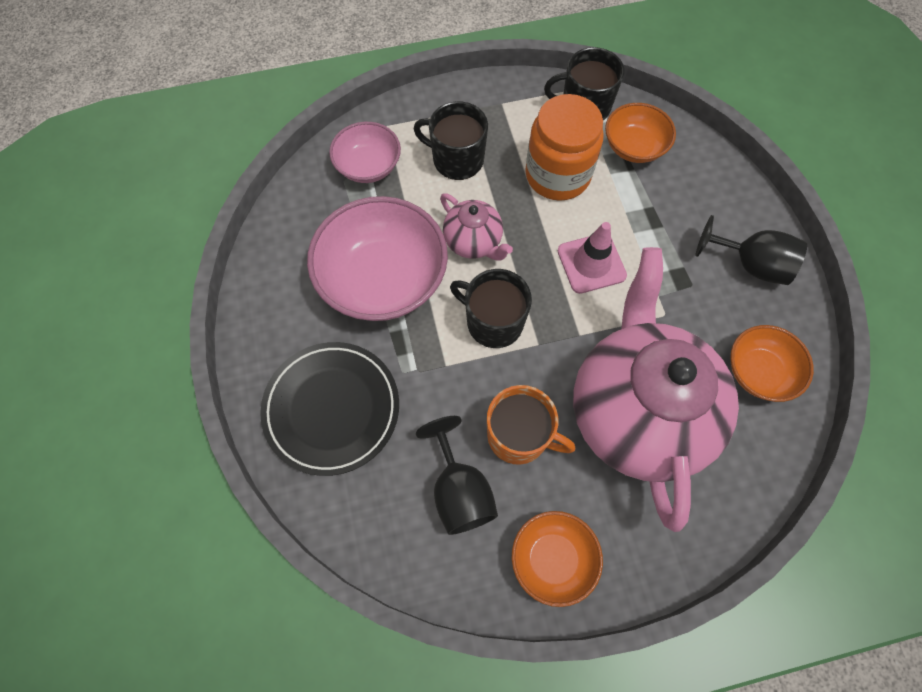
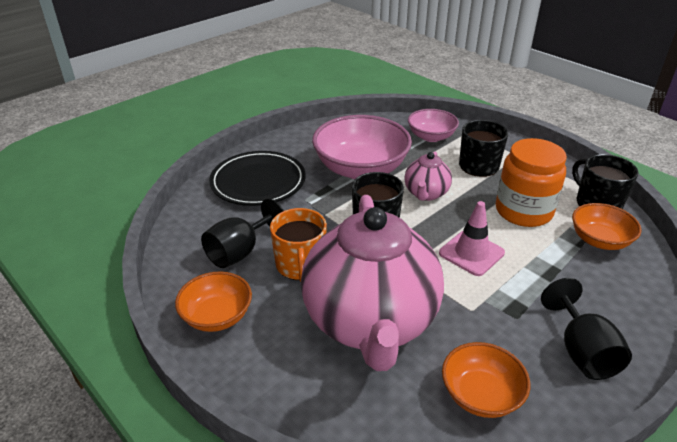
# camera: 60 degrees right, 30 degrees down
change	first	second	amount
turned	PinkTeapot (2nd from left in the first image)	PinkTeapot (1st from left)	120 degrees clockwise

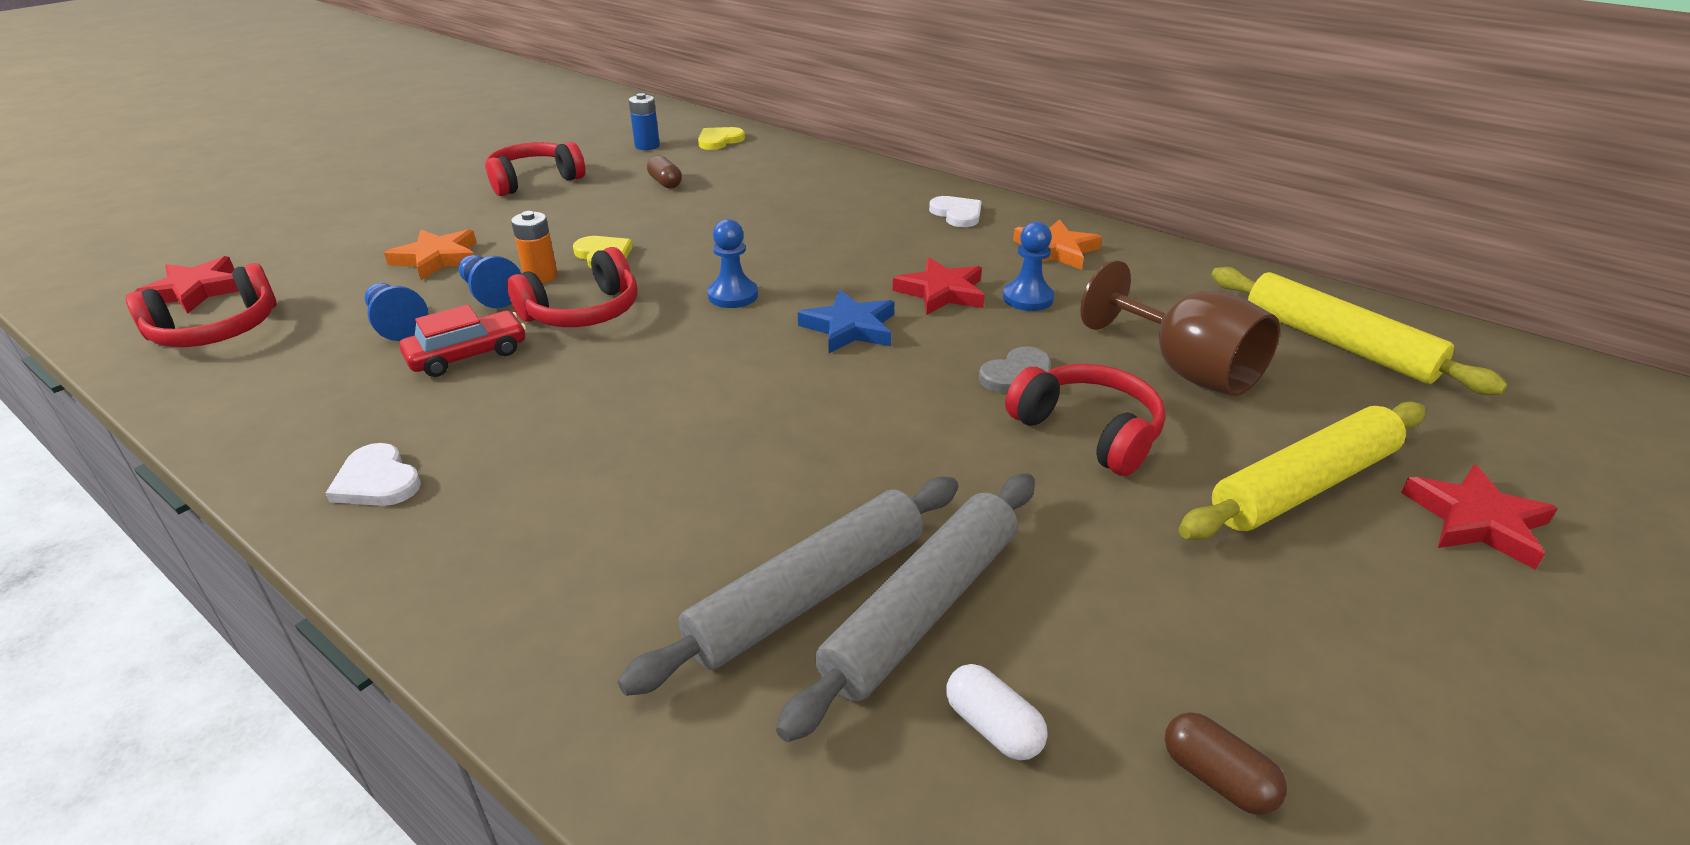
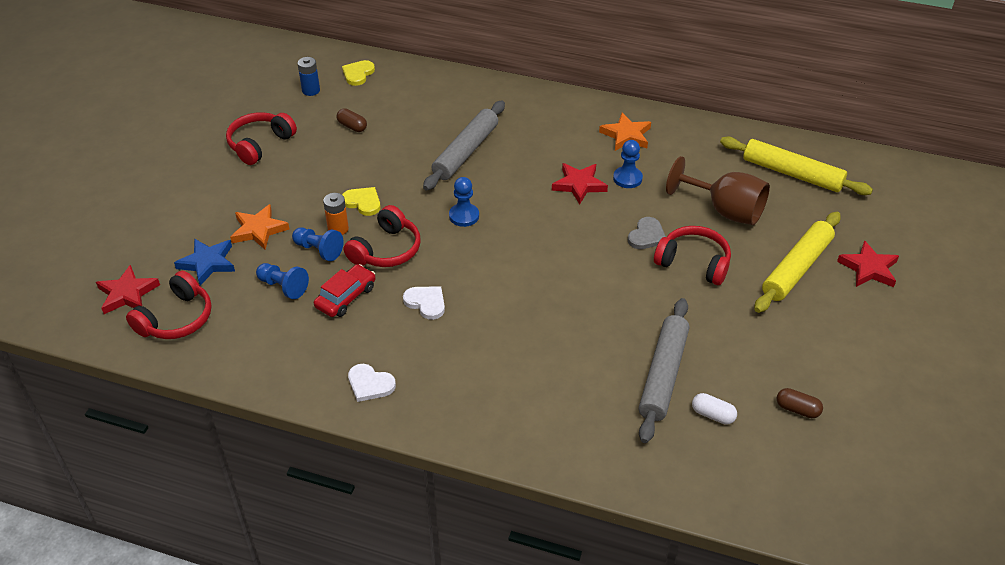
# camera: 20 degrees left, 10 degrees up
change	first	second	amount
moved	BlueStar		
moved	WhiteHeart (2nd from left)		
moved	GreyRollingPin (1st from left)		

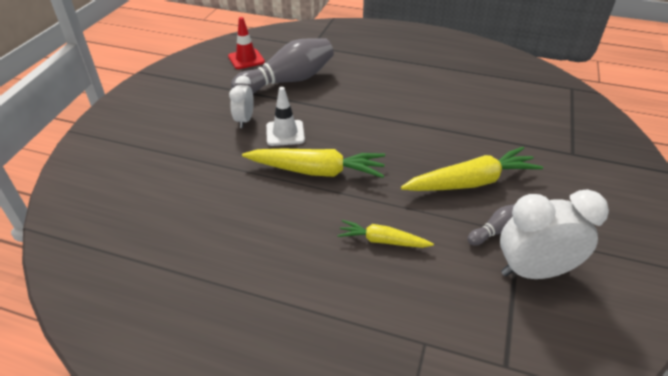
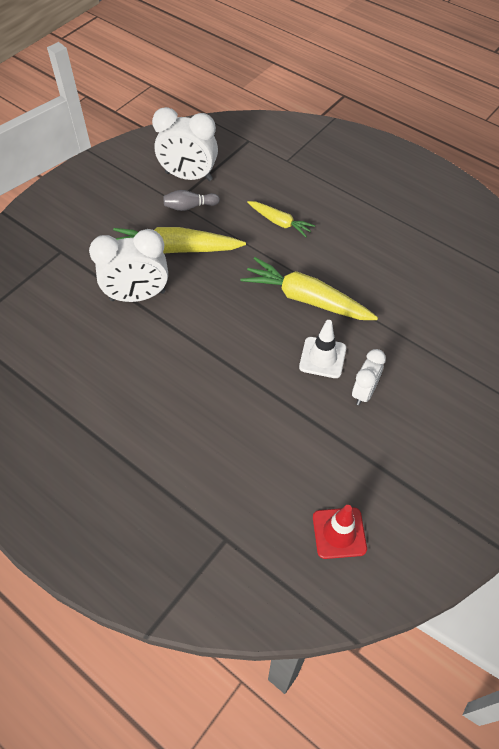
# camera: 160 degrees left, 15 degrees up
change	first	second	amount
added		WhiteClock (1st from left)	
removed	GreyBowlingPin (1st from left)		

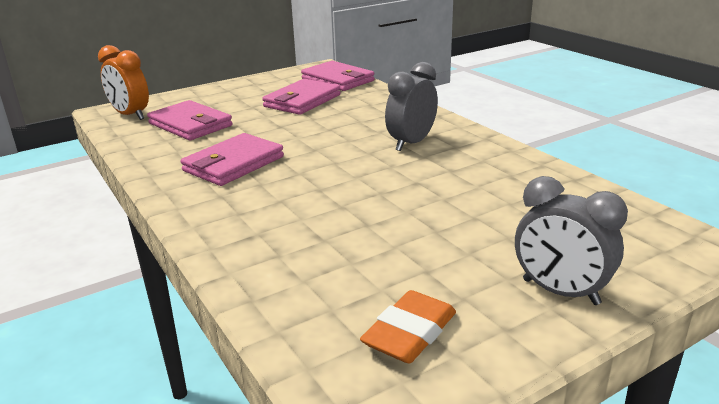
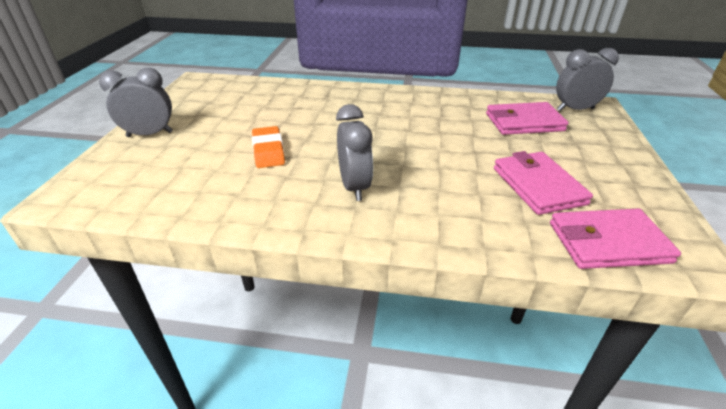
# camera: 130 degrees right, 10 degrees up
change	first	second	amount
moved	OrangeEraser		
recoloured	OrangeClock	GreyClock (3rd from left)	
removed	PinkWallet (2nd from left)		

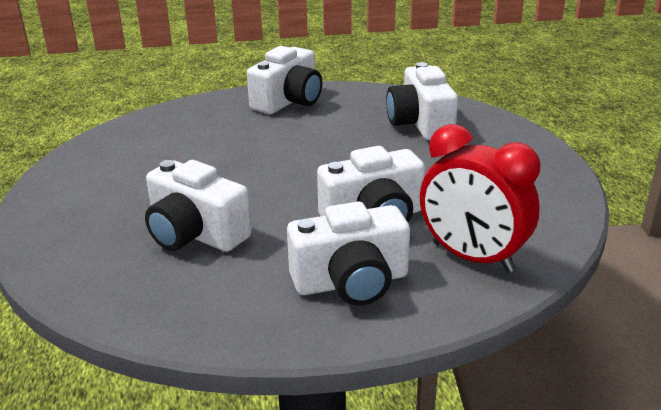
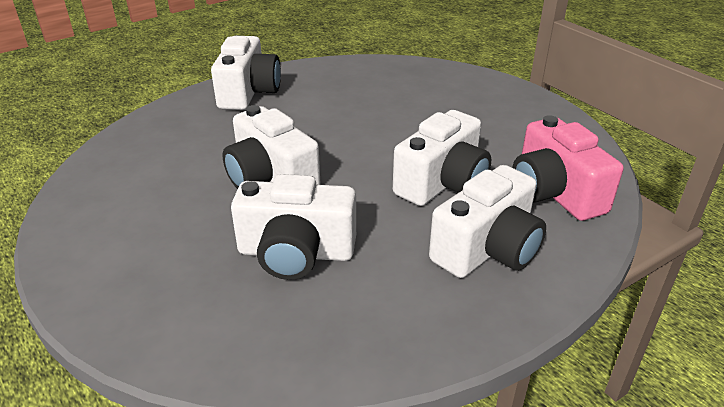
# camera: 30 degrees left, 5 degrees up
change	first	second	amount
moved	WhiteCamera (5th from left in the first image)	WhiteCamera (2nd from left)	
replaced	RedClock	PinkCamera	

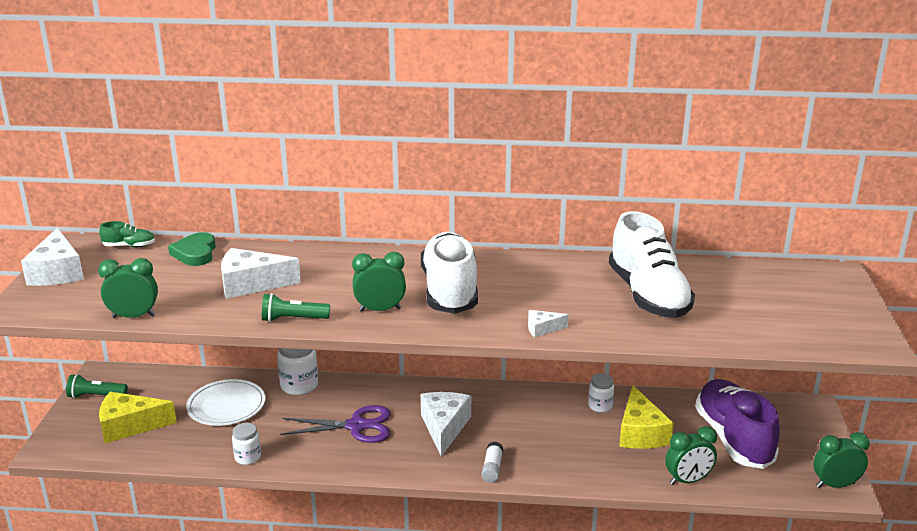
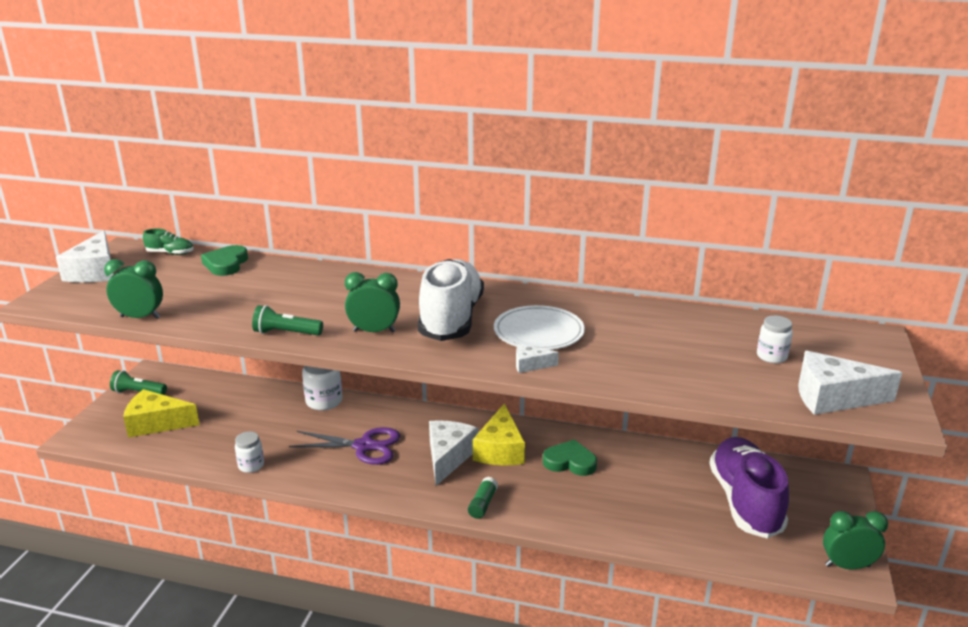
# camera: 10 degrees right, 0 degrees up
change	first	second	amount
recoloured	WhiteGlueStick	GreenGlueStick	
moved	YellowCheese (2nd from left)		
moved	WhitePlate		
added		GreenHeart (2nd from left)	
moved	WhiteJar (3rd from left)		
moved	WhiteCheese (2nd from left in the first image)	WhiteCheese (4th from left)	
removed	WhiteShoe (2nd from left)		
removed	GreenClock (3rd from left)		

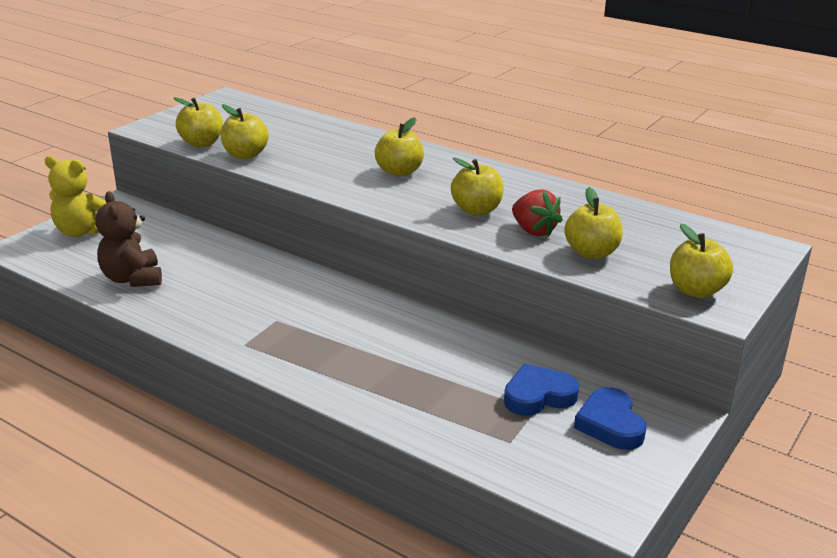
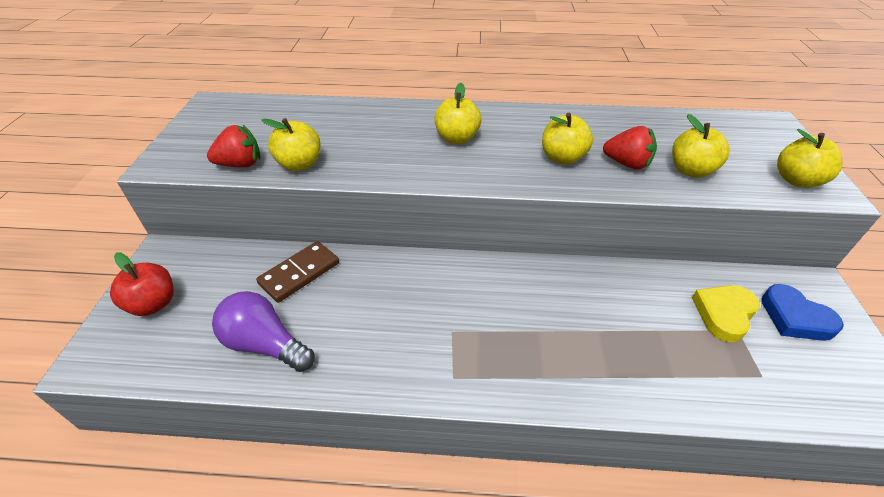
# camera: 30 degrees left, 15 degrees up
change	first	second	amount
replaced	YellowTeddyBear	RedApple	
replaced	YellowApple (1st from left)	RedStrawberry (1st from left)	
replaced	BrownTeddyBear	PurpleLightBulb	
added		BrownDomino	
recoloured	BlueHeart (1st from left)	YellowHeart	

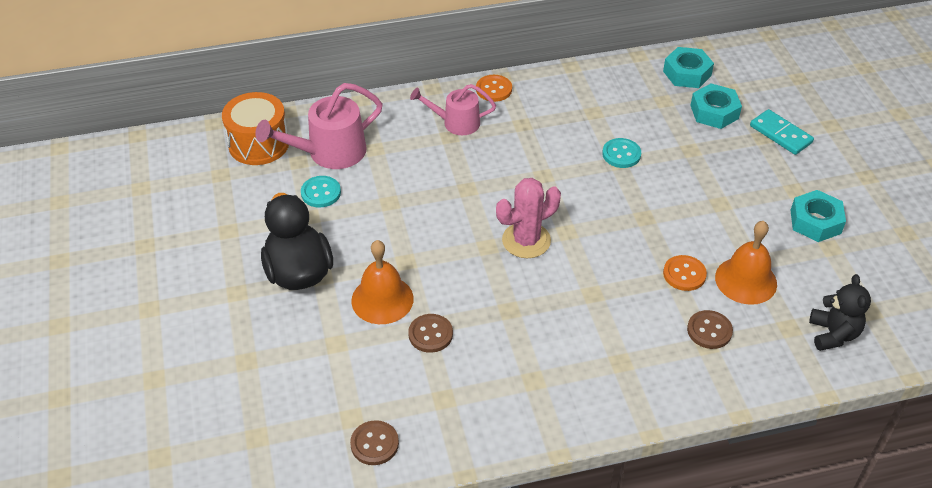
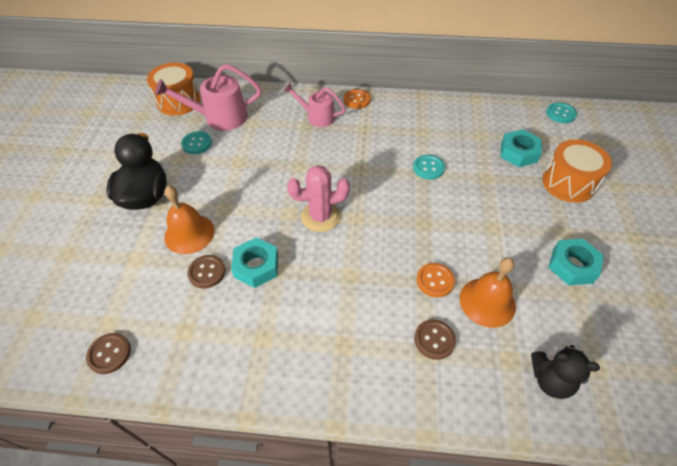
# camera: 20 degrees right, 5 degrees up
change	first	second	amount
moved	TurquoiseNut (1st from left)		
turned	BlackTeddyBear		90 degrees clockwise
replaced	TurquoiseDomino	OrangeDrum (2nd from left)	
added		TurquoiseButton (3rd from left)	

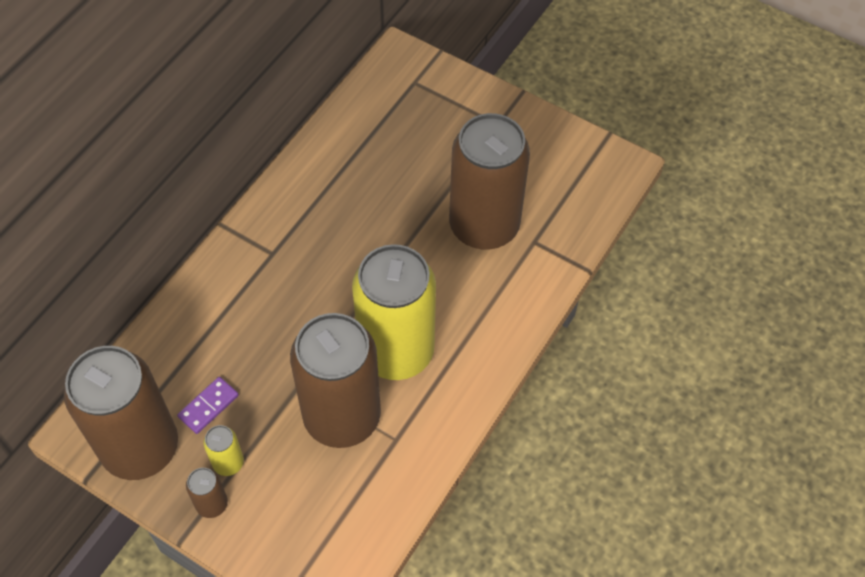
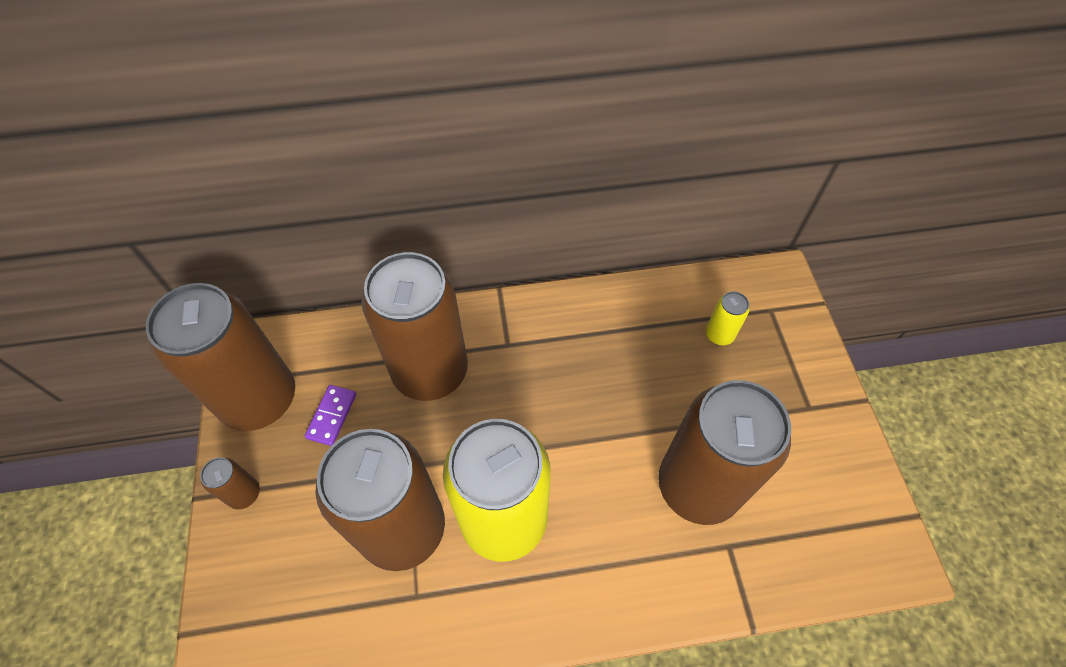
# camera: 50 degrees right, 0 degrees up
change	first	second	amount
turned	PurpleDomino		75 degrees counterclockwise
added		BrownCan (4th from left)	
moved	YellowCan (1st from left in the first image)	YellowCan (2nd from left)	

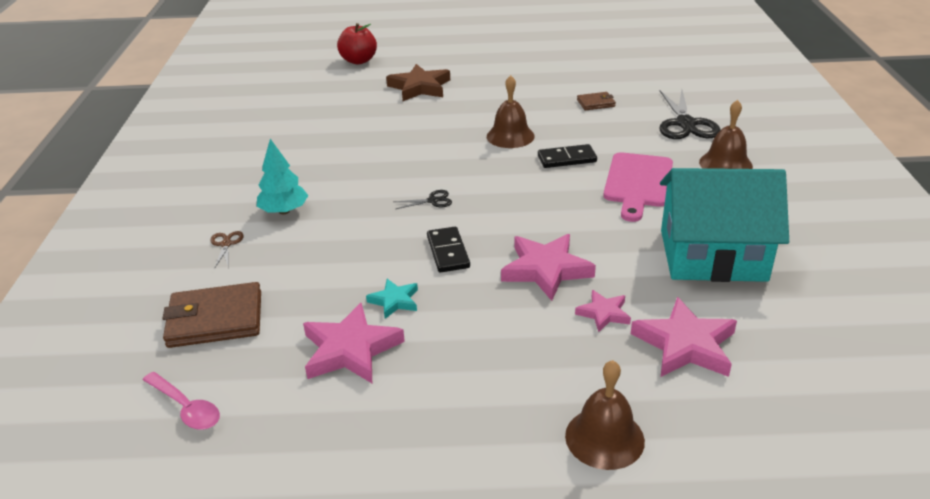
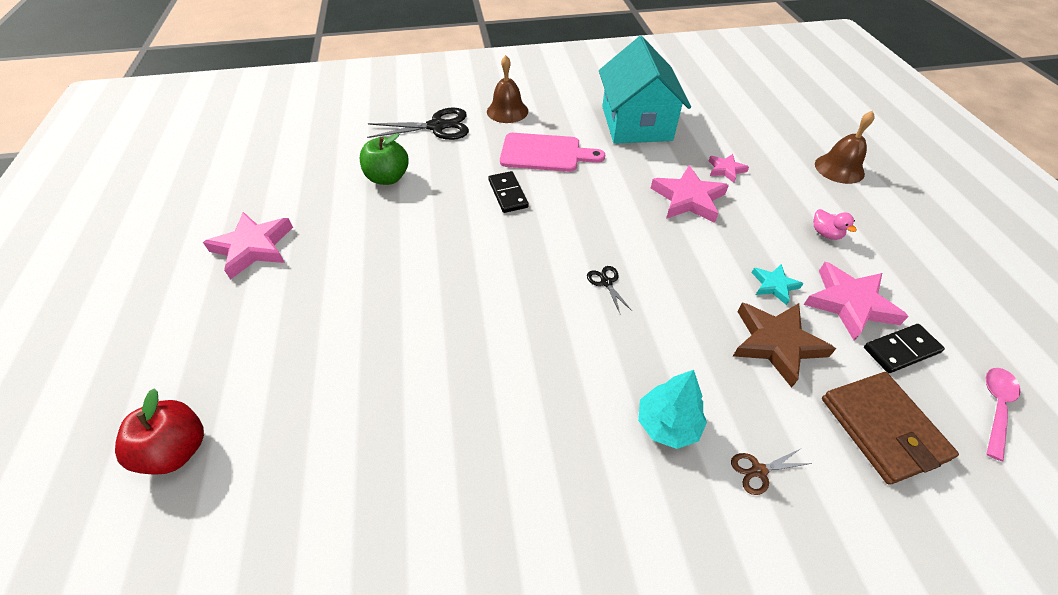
# camera: 100 degrees left, 15 degrees up
change	first	second	amount
moved	PinkStar (4th from left in the first image)	PinkStar (1st from left)	
replaced	BrownWallet (2nd from left)	GreenApple	
moved	BrownStar		
added		PinkDuck	
moved	BlackDomino (1st from left in the first image)	BlackDomino (2nd from left)	
removed	BrownBell (1st from left)		

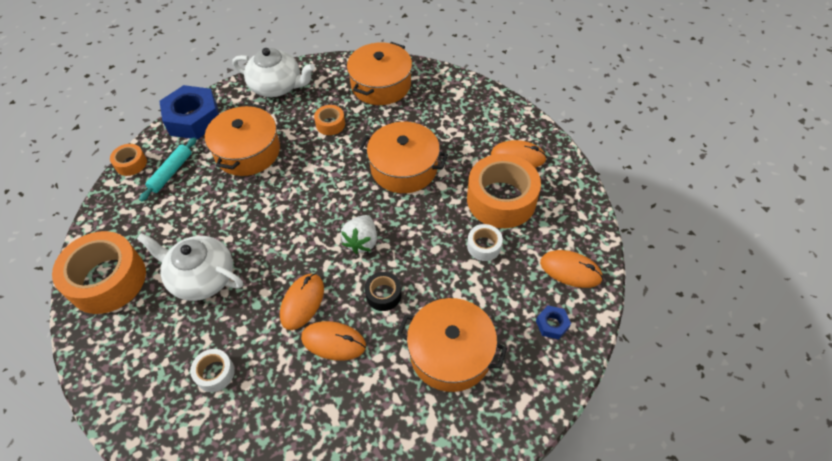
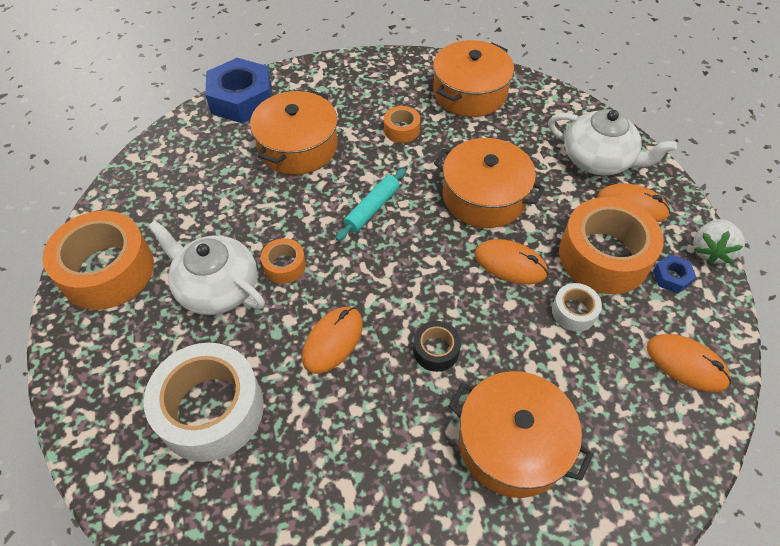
# camera: 10 degrees right, 0 degrees up
change	first	second	amount
resized	WhiteTape (1st from left)		x2.14
moved	OrangeTape (2nd from left)		
moved	TurquoiseRollingPin		
moved	OrangeMouse (2nd from left)		
moved	WhiteTeapot (2nd from left)		
moved	BlueNut (2nd from left)		
moved	WhiteStrawberry		

